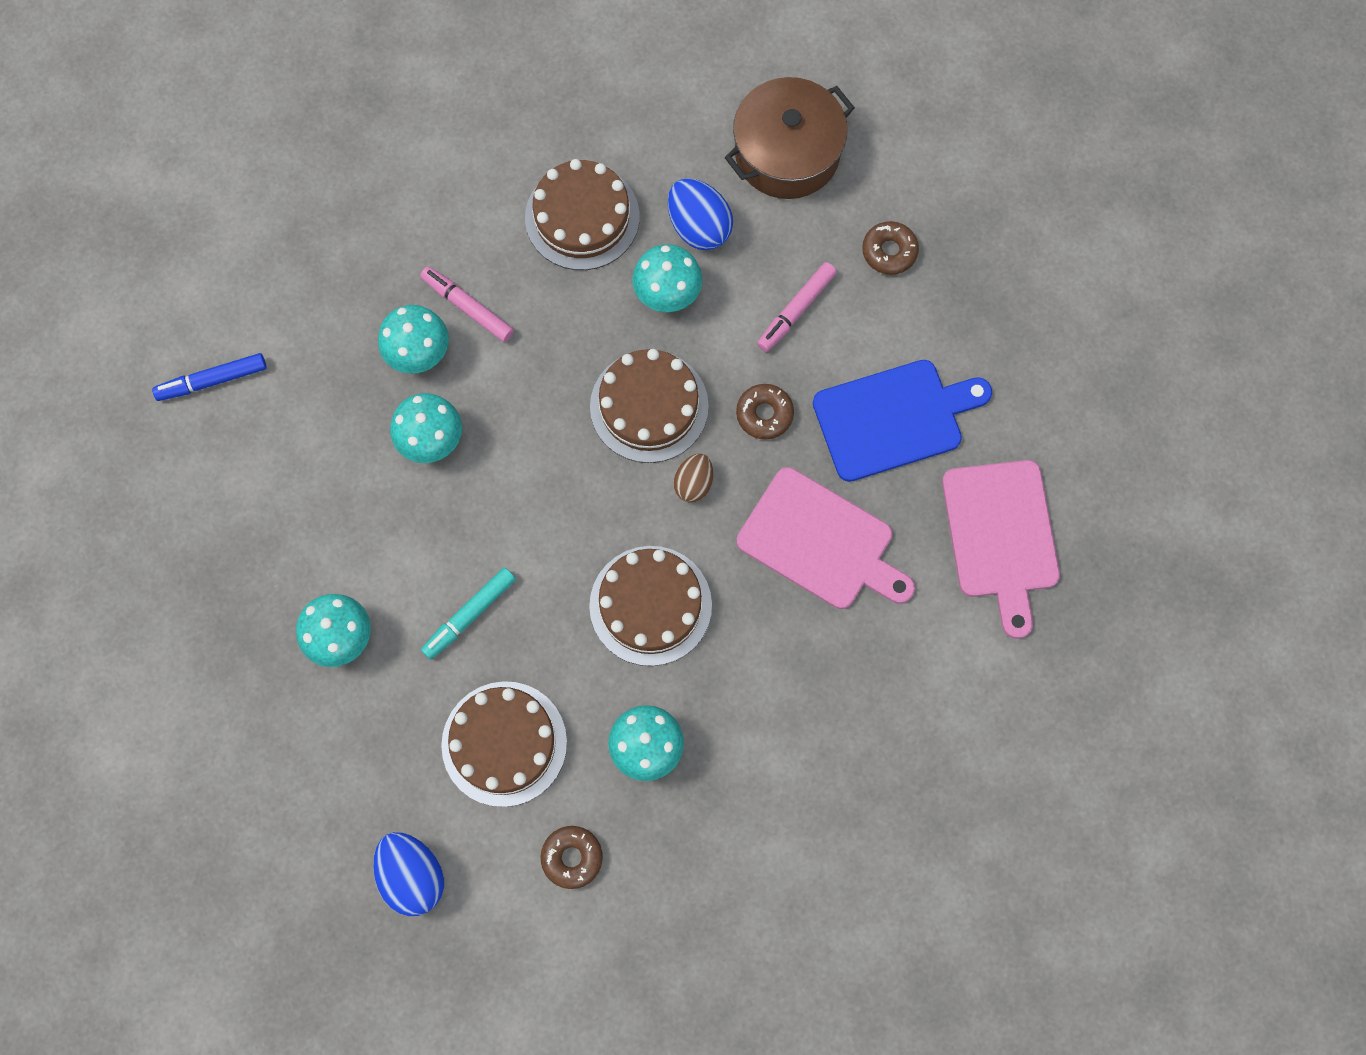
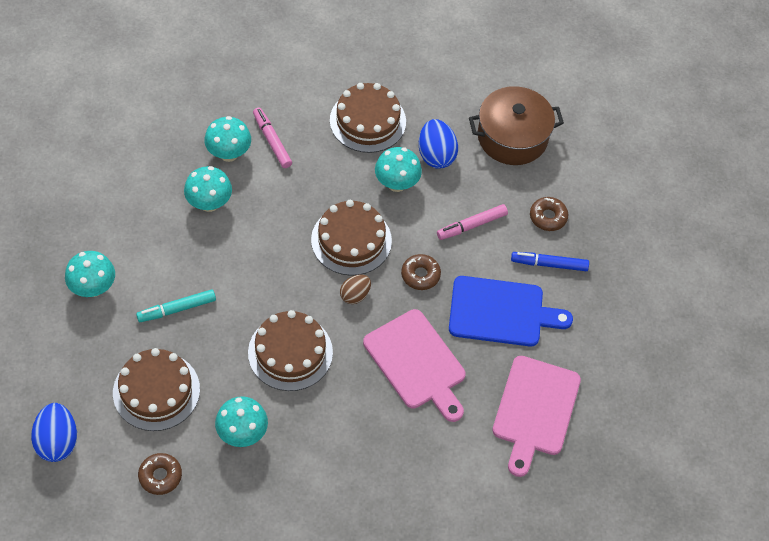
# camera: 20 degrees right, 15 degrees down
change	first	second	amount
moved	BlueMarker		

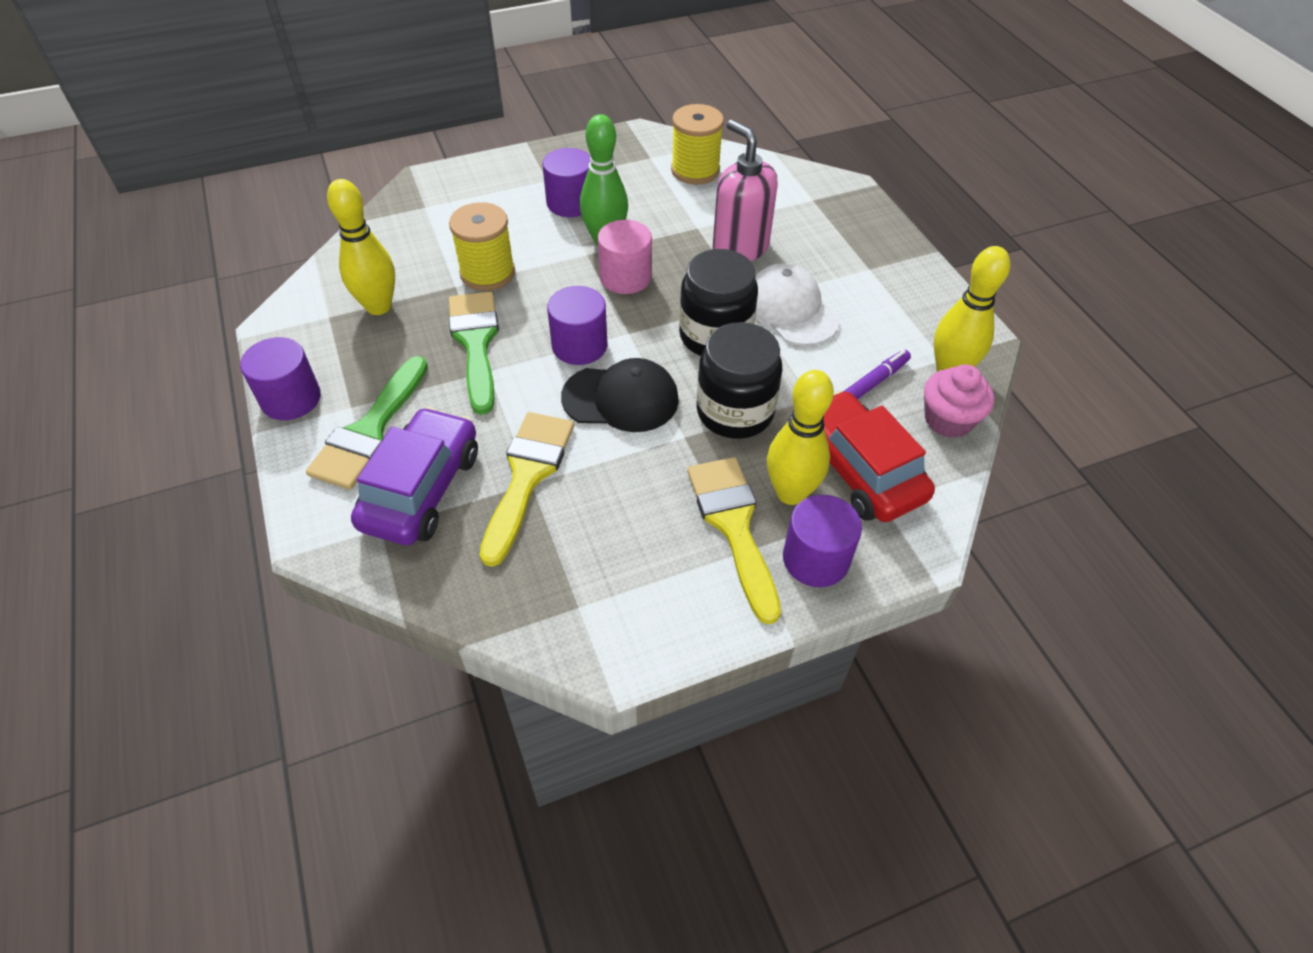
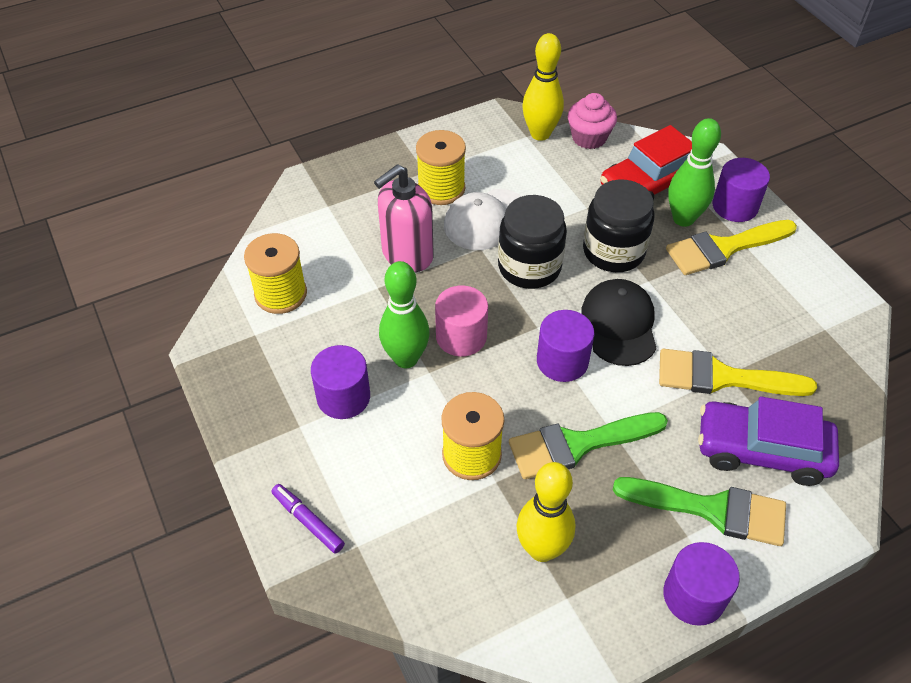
# camera: 95 degrees left, 0 degrees up
change	first	second	amount
moved	PurpleMarker		
added		YellowSpool (2nd from left)	
recoloured	YellowBowlingPin (2nd from left)	GreenBowlingPin (2nd from left)	

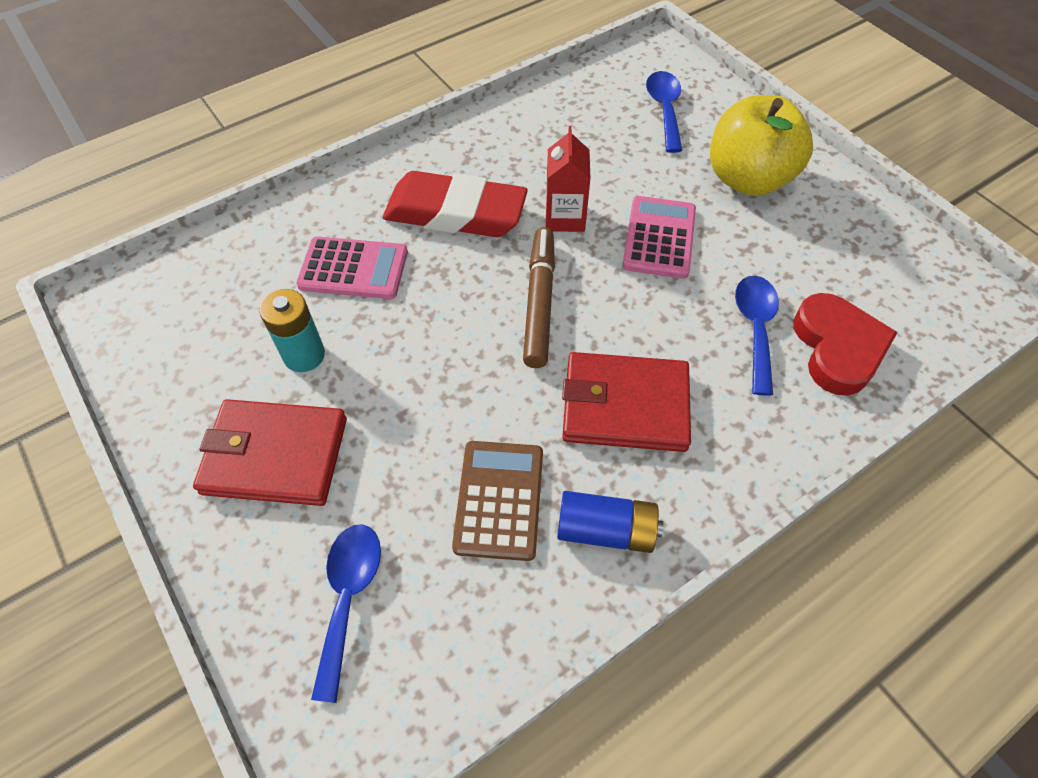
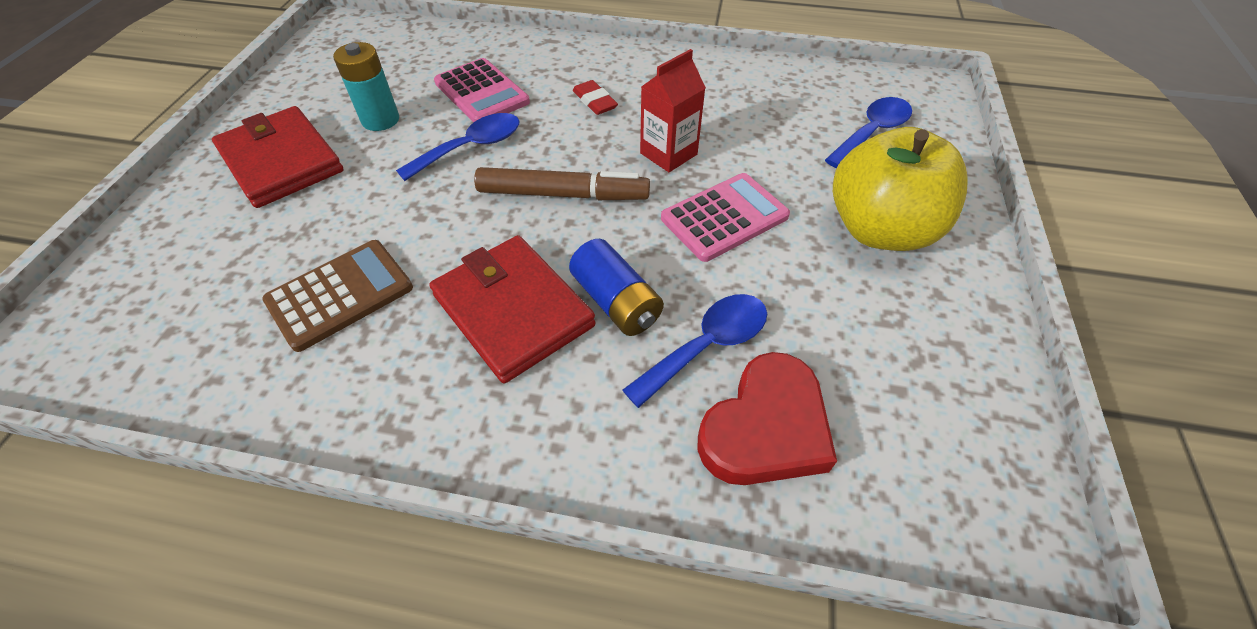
# camera: 45 degrees right, 5 degrees down
change	first	second	amount
moved	BlueSpoon (1st from left)		
turned	BrownMarker		45 degrees clockwise
moved	BlueBattery		
resized	RedEraser		x0.42

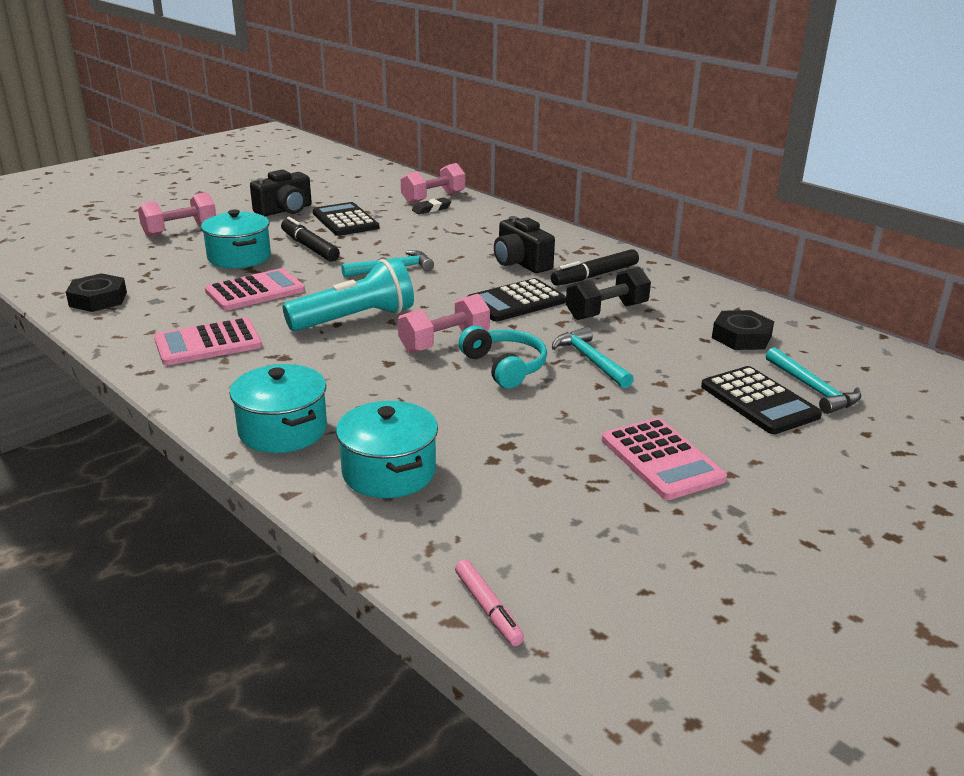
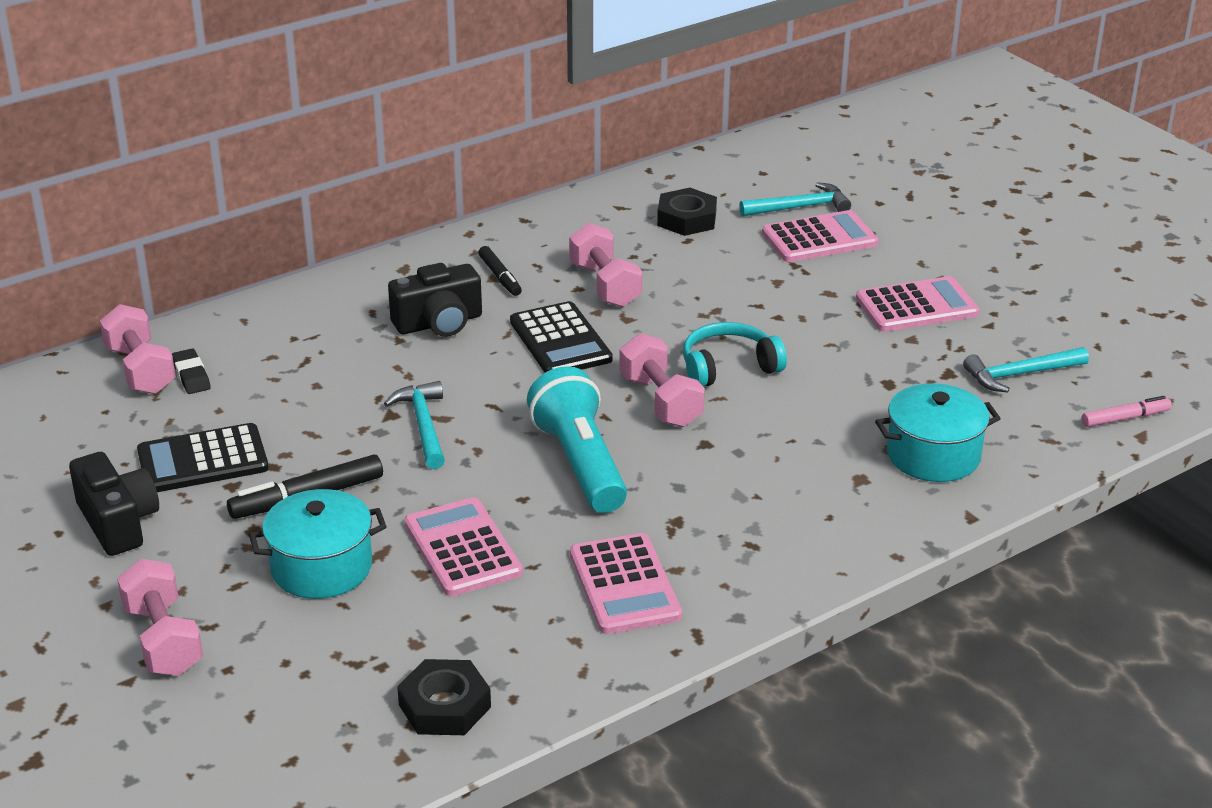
# camera: 80 degrees left, 5 degrees up
change	first	second	amount
resized	BlackMarker (2nd from left)		x0.64
recoloured	BlackDumbbell	PinkDumbbell (3rd from left)	
recoloured	BlackCalculator (3rd from left)	PinkCalculator (3rd from left)	
moved	TurquoiseHammer (2nd from left in the first image)	TurquoiseHammer (3rd from left)	
removed	TurquoisePot (2nd from left)		

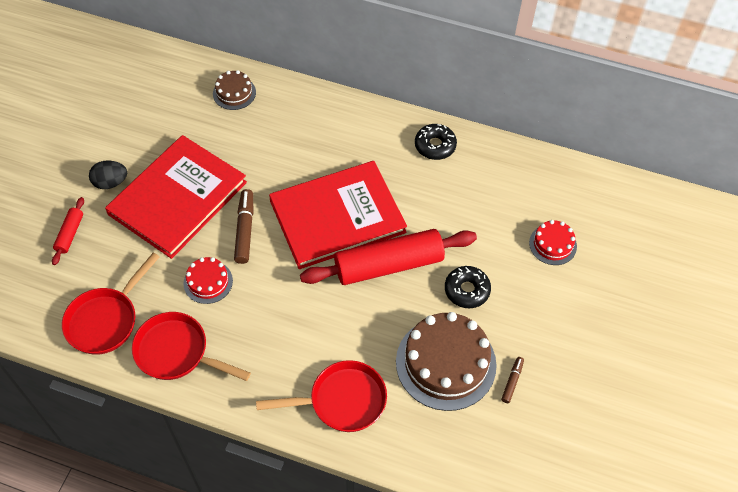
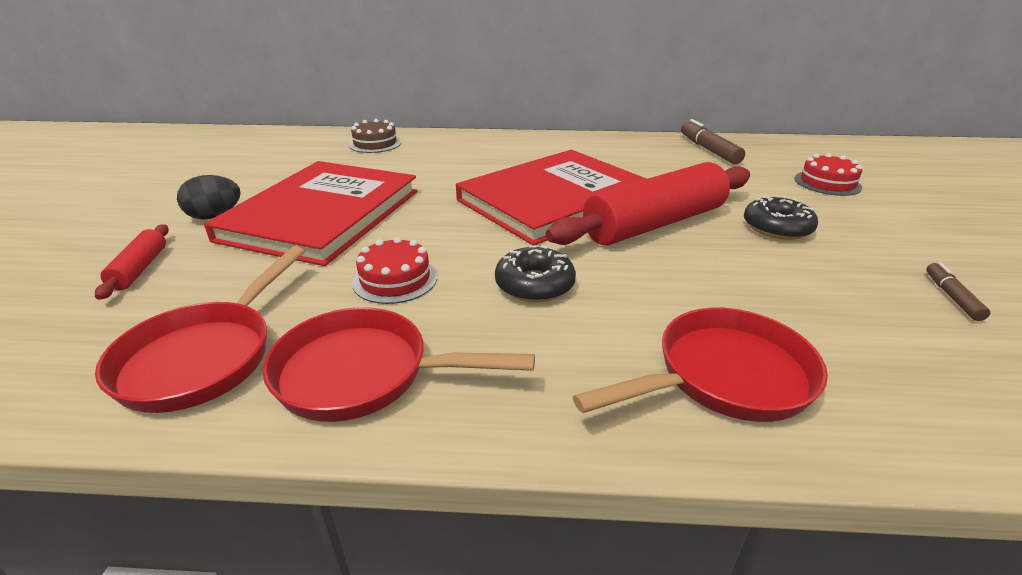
# camera: 15 degrees left, 25 degrees down
change	first	second	amount
moved	BlackDonut (1st from left)		
moved	BrownMarker (1st from left)		
removed	BrownCake (2nd from left)		

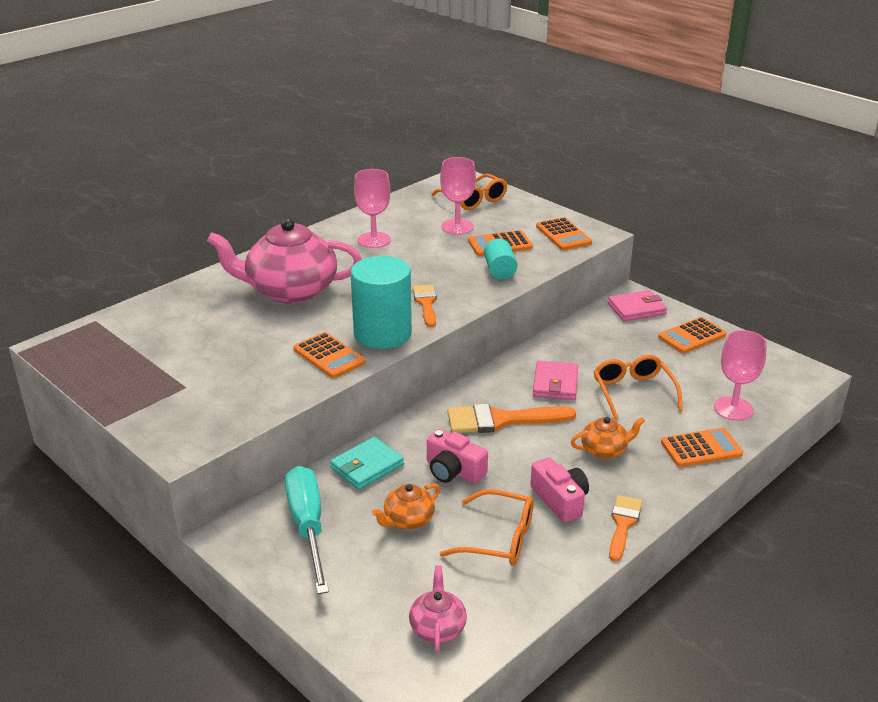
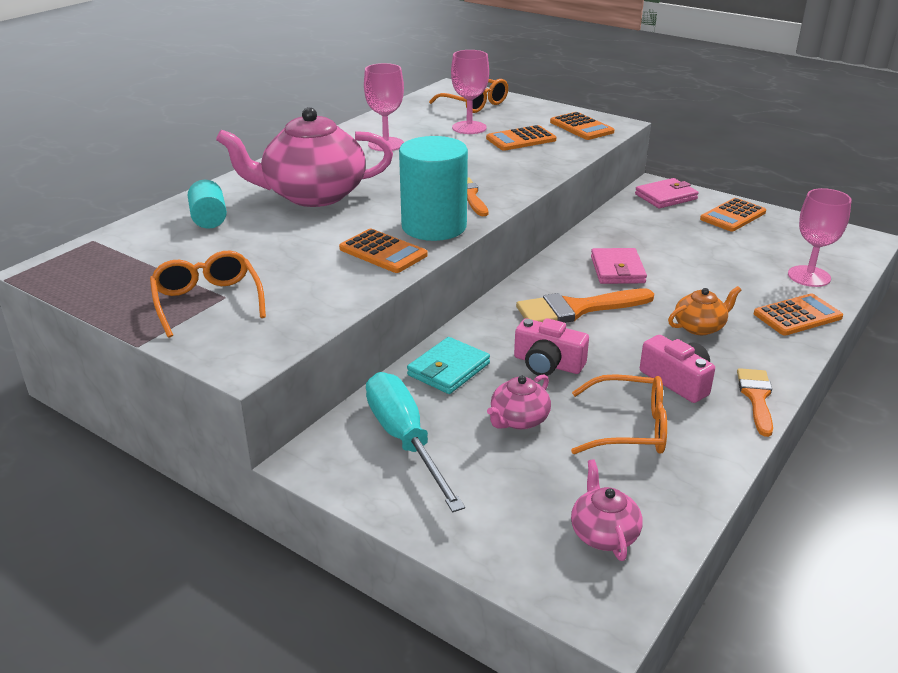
# camera: 10 degrees left, 0 degrees up
change	first	second	amount
moved	OrangeGlasses (3rd from left in the first image)	OrangeGlasses (1st from left)	
moved	TurquoiseCylinder (2nd from left in the first image)	TurquoiseCylinder (1st from left)	
recoloured	OrangeTeapot (1st from left)	PinkTeapot (2nd from left)	

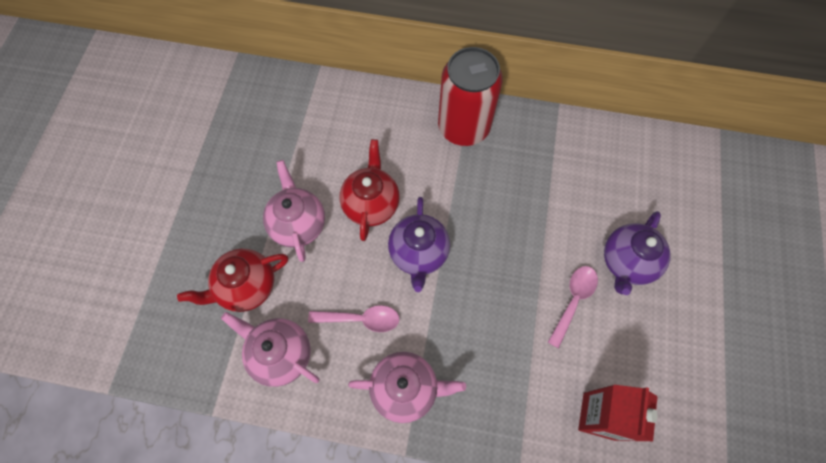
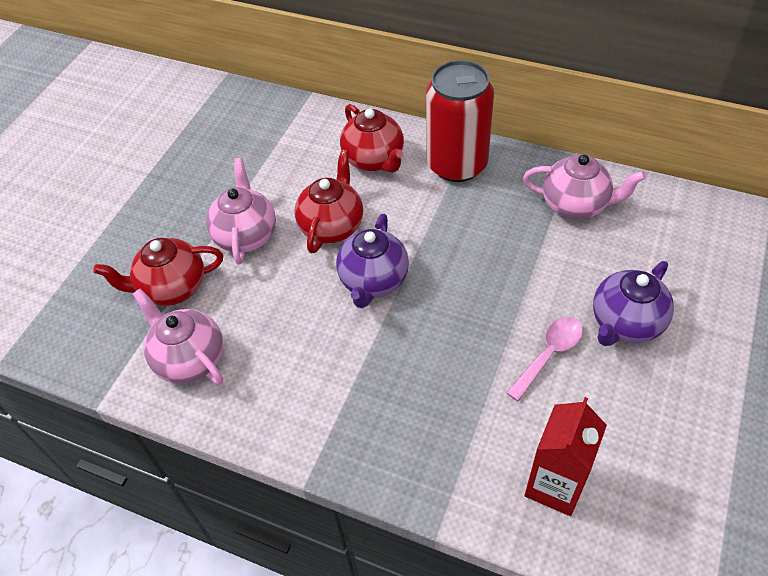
# camera: 15 degrees right, 15 degrees down
change	first	second	amount
added		RedTeapot (3rd from left)	
moved	PinkTeapot (3rd from left)		
removed	PinkSpoon (1st from left)		

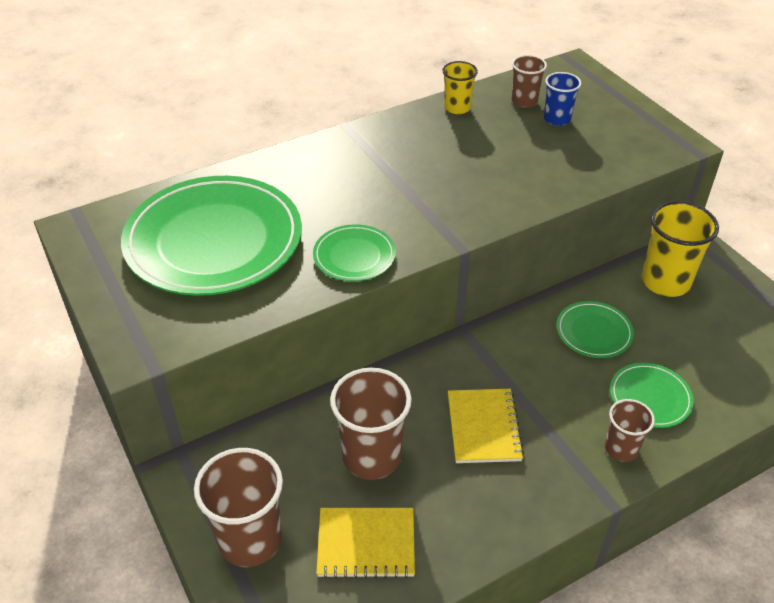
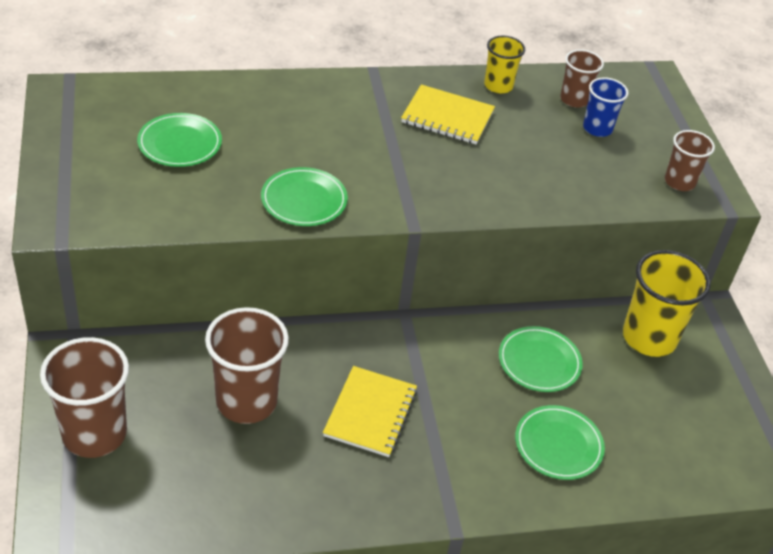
# camera: 15 degrees right, 0 degrees up
change	first	second	amount
resized	GreenPlate (1st from left)		x0.46
moved	YellowNotebook (1st from left in the first image)	YellowNotebook (2nd from left)	
moved	BrownCup (4th from left)		

